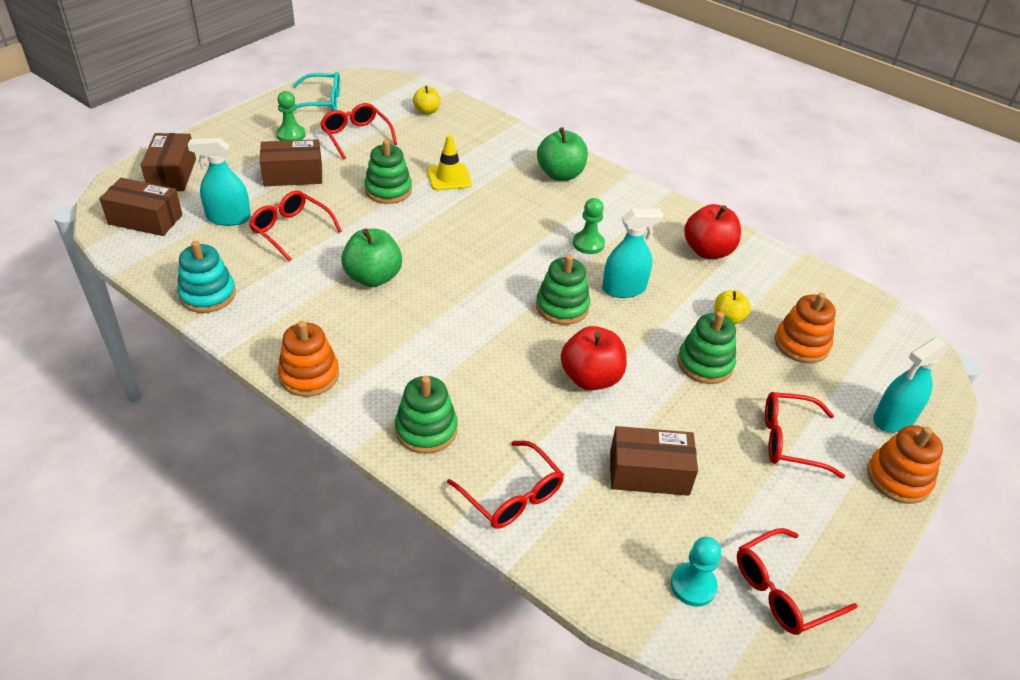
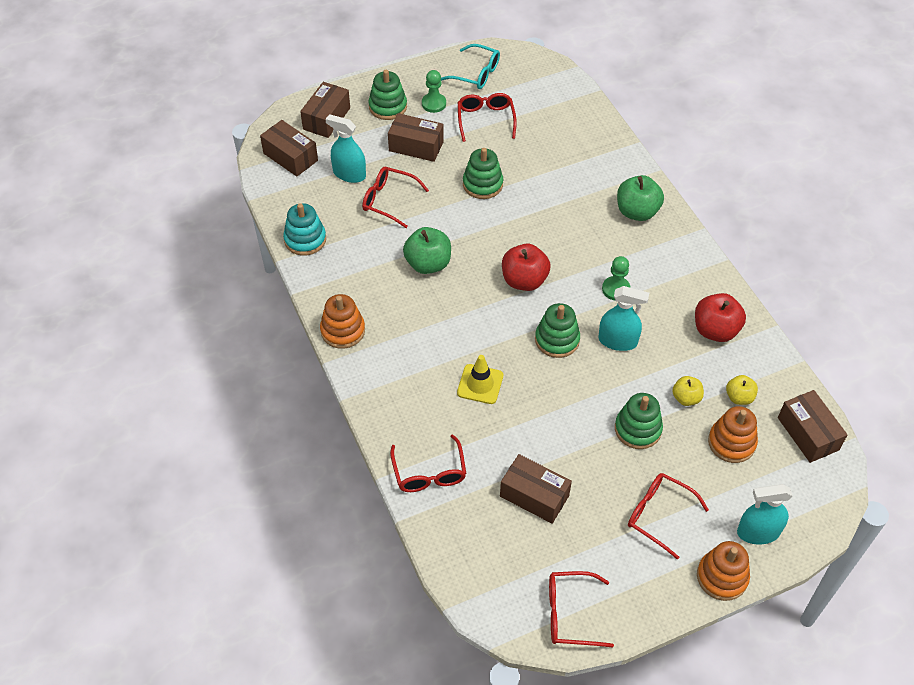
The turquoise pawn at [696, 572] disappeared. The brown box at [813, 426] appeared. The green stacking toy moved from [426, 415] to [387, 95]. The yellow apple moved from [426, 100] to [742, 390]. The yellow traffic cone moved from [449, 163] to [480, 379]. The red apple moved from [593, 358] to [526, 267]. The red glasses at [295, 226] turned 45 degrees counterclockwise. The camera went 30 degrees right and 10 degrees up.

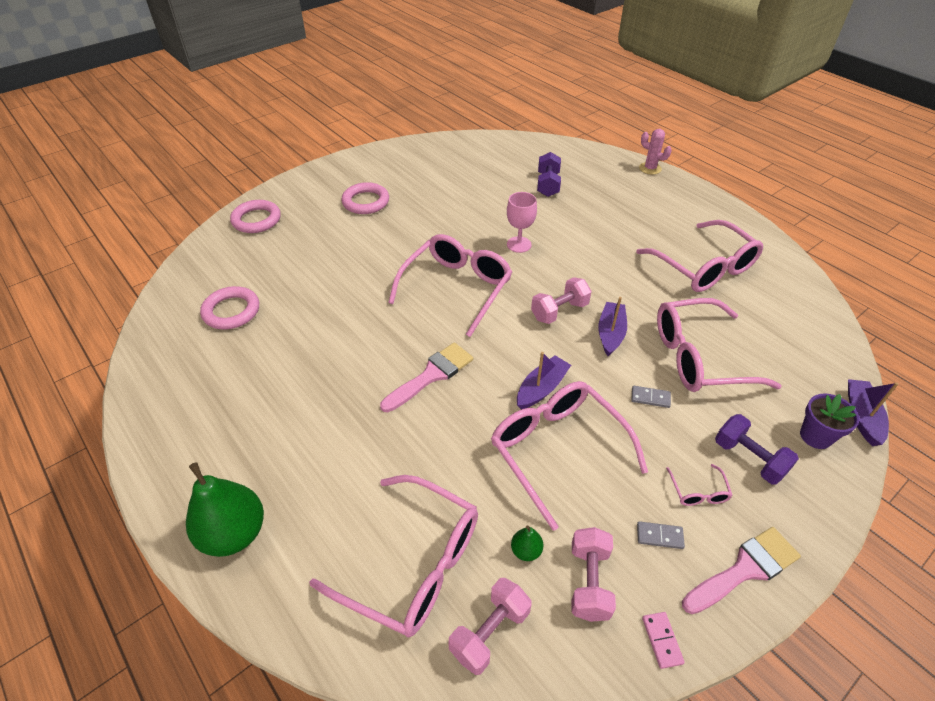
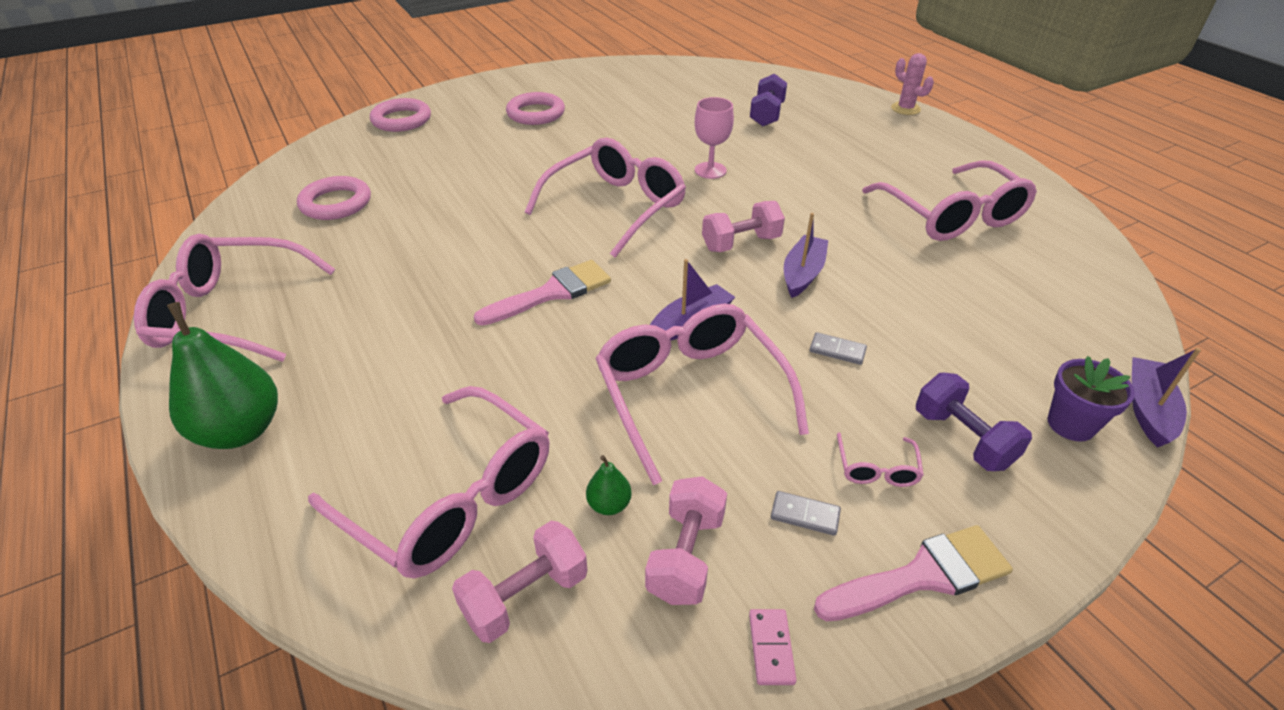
The pink glasses moved from [719, 345] to [234, 298]. The camera went 10 degrees right and 5 degrees down.

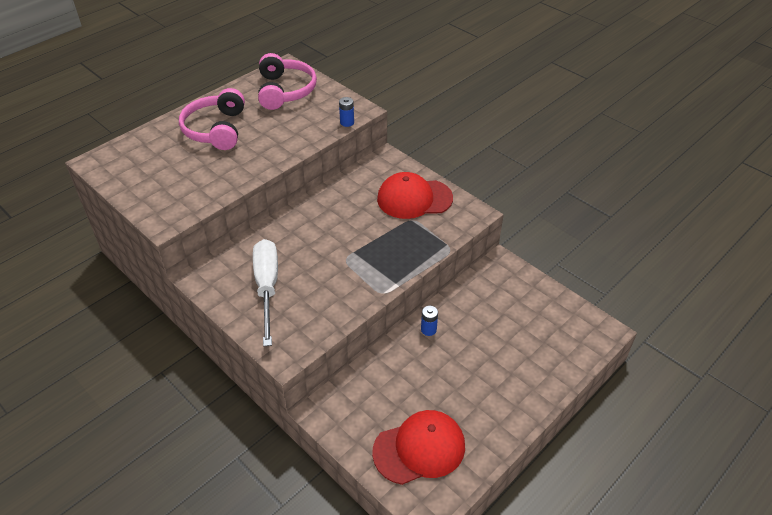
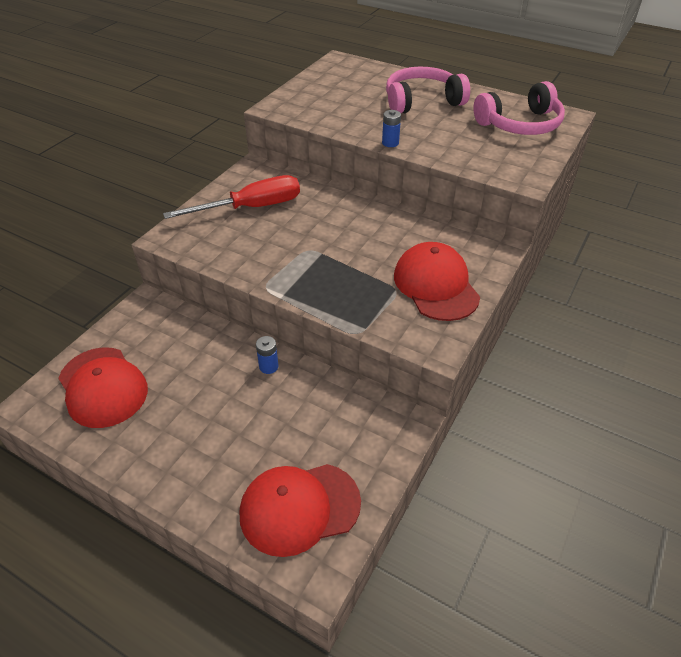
The red cap at [300, 510] appeared. The blue battery moved from [346, 112] to [391, 128]. The white screwdriver at [265, 292] became the red screwdriver at [231, 197]. The camera went 75 degrees right and 0 degrees up.

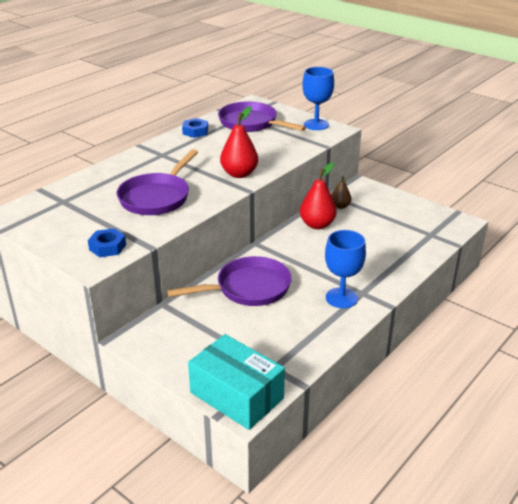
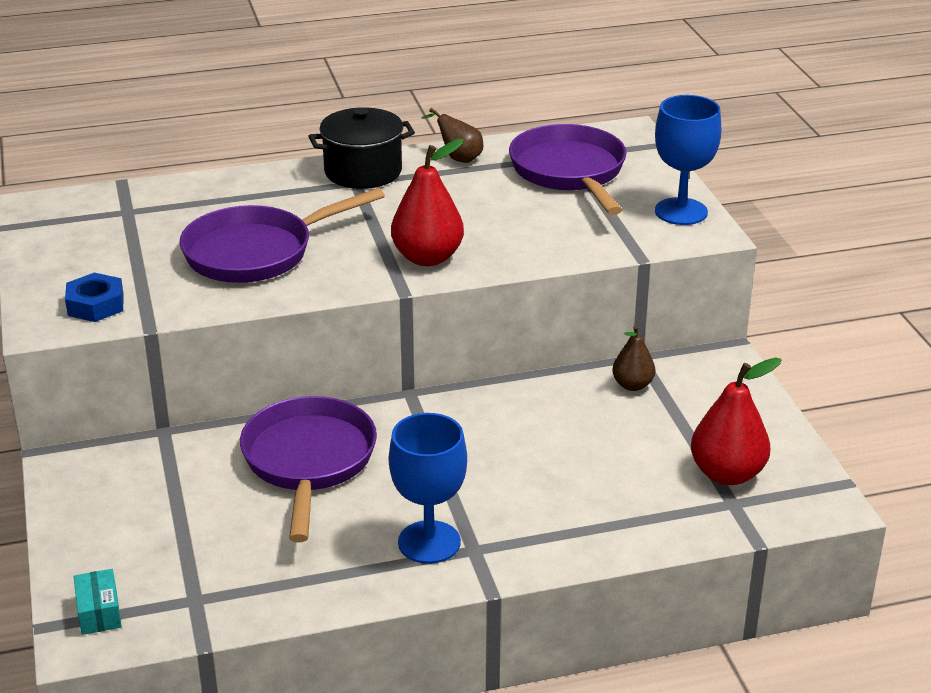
The black pot at [362, 148] appeared. The red pear moved from [318, 195] to [736, 421]. The blue nut at [195, 128] was replaced by the brown pear at [452, 135]. The purple pan at [229, 281] turned 105 degrees counterclockwise. The turquoise box at [236, 382] changed to 0.41 times the size. The camera went 35 degrees right and 0 degrees up.

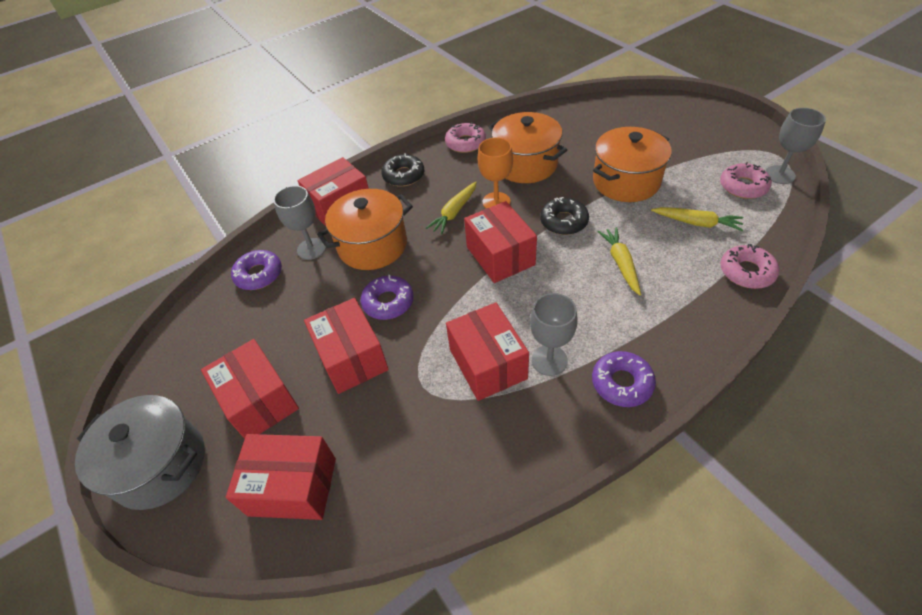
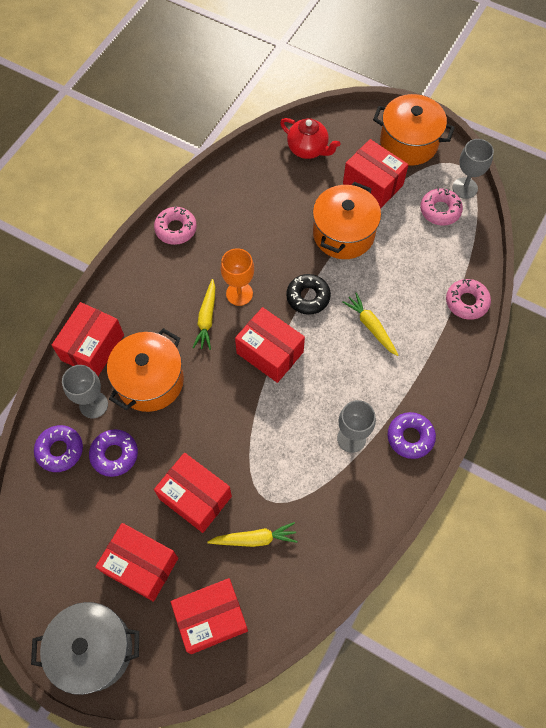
The black donut at [402, 170] disappeared. The red teapot at [310, 138] appeared. The purple donut moved from [387, 297] to [113, 453]. The red box moved from [487, 351] to [376, 174]. The orange pot moved from [527, 147] to [414, 130]. The yellow carrot moved from [697, 219] to [252, 534]. The camera went 30 degrees left and 15 degrees up.

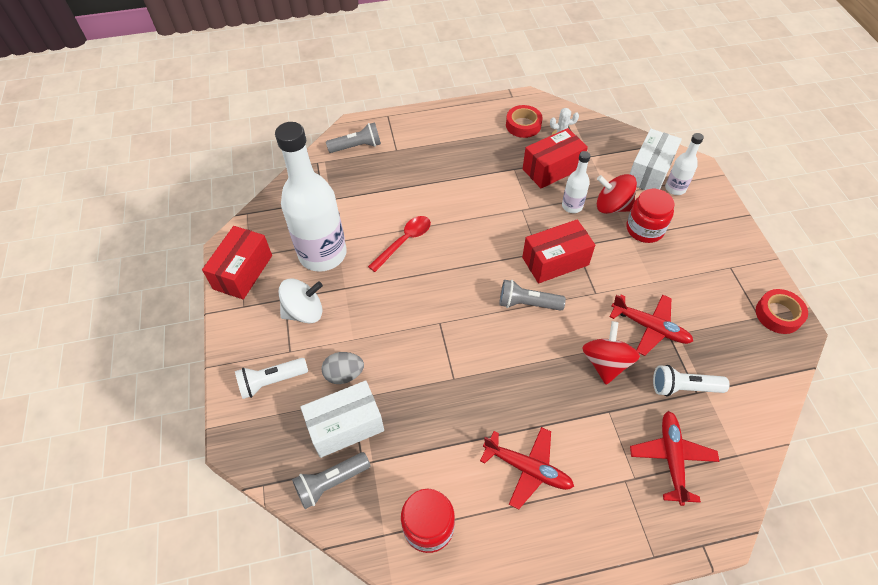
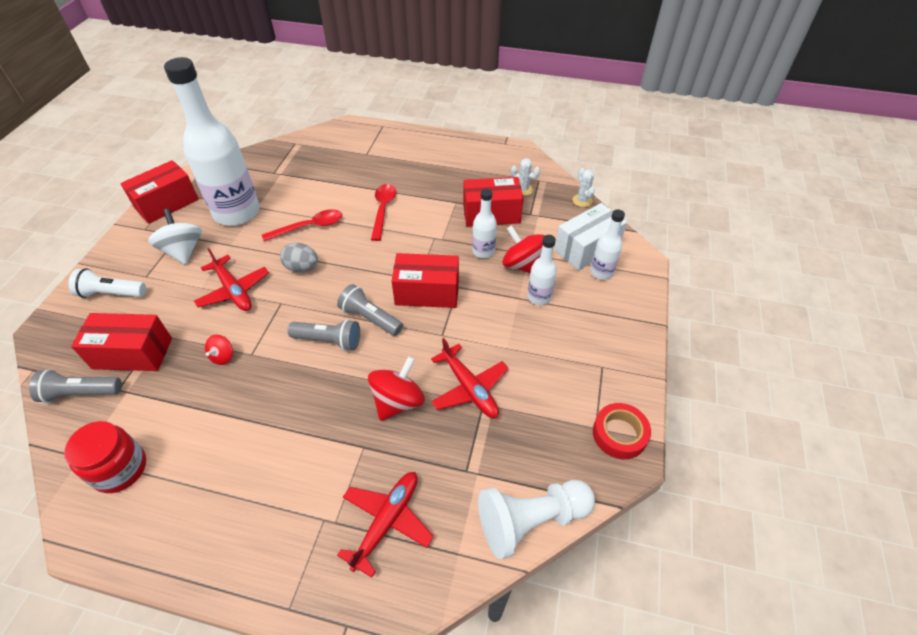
The red tape at [524, 121] disappeared. The white flashlight at [691, 380] disappeared. The red spinning top at [219, 350] appeared. The red spoon at [383, 212] appeared. The white pawn at [536, 519] appeared. The white cactus at [584, 187] appeared. The grey egg moved from [342, 368] to [299, 257]. The grey flashlight moved from [353, 137] to [324, 335]. The red plane moved from [527, 468] to [231, 279]. The red jar at [650, 216] was replaced by the white bottle at [542, 270]. The white box at [342, 419] became the red box at [121, 342]. The white spinning top at [301, 301] turned 120 degrees counterclockwise. The camera went 25 degrees right and 5 degrees down.

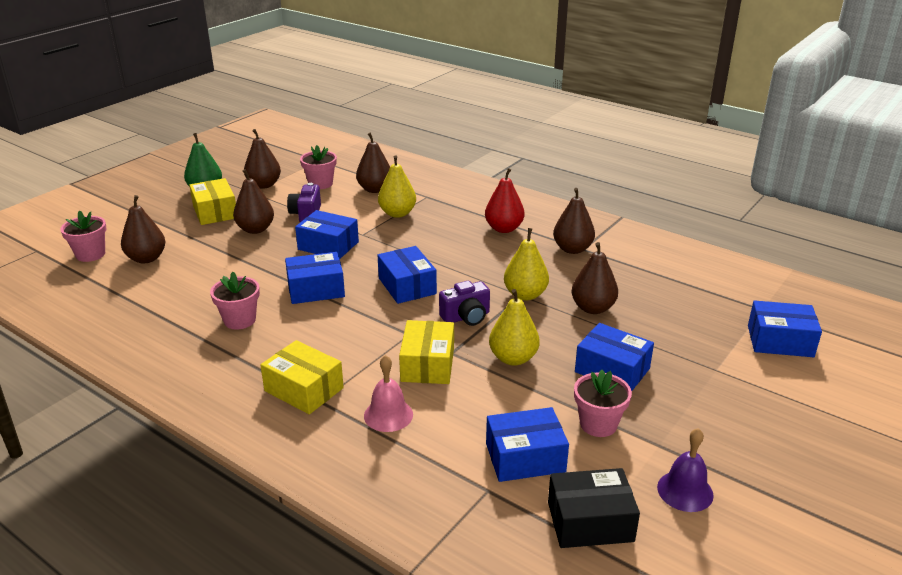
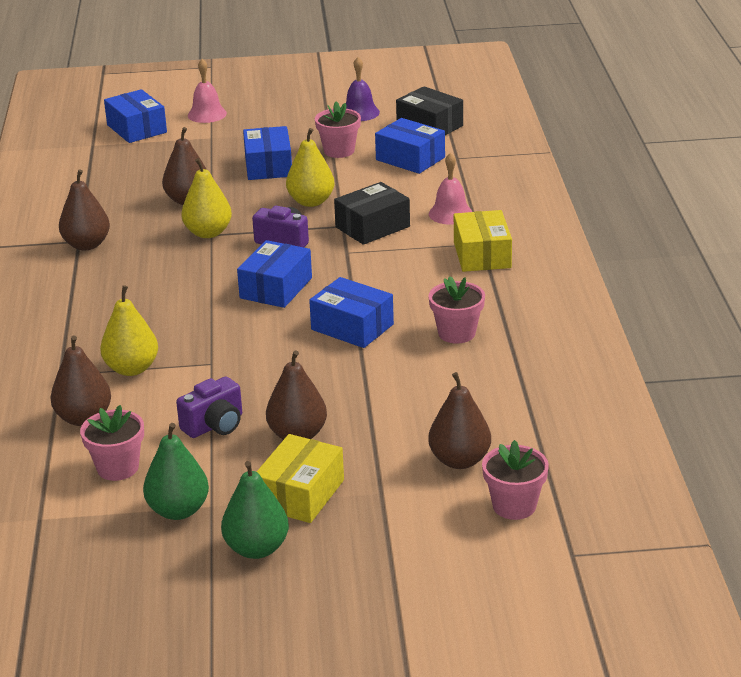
The blue box at [327, 234] disappeared. The red pear at [505, 200] disappeared. The pink bell at [207, 91] appeared. The brown pear at [262, 159] became the green pear at [176, 471]. The yellow box at [426, 352] became the black box at [372, 213]. The camera went 130 degrees left and 0 degrees up.

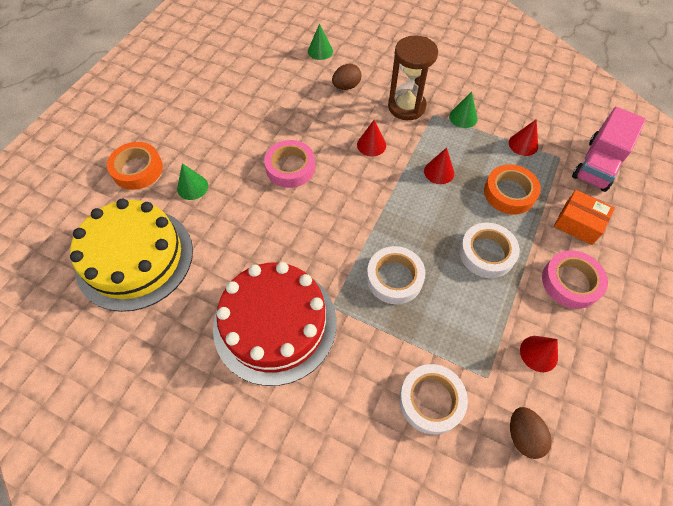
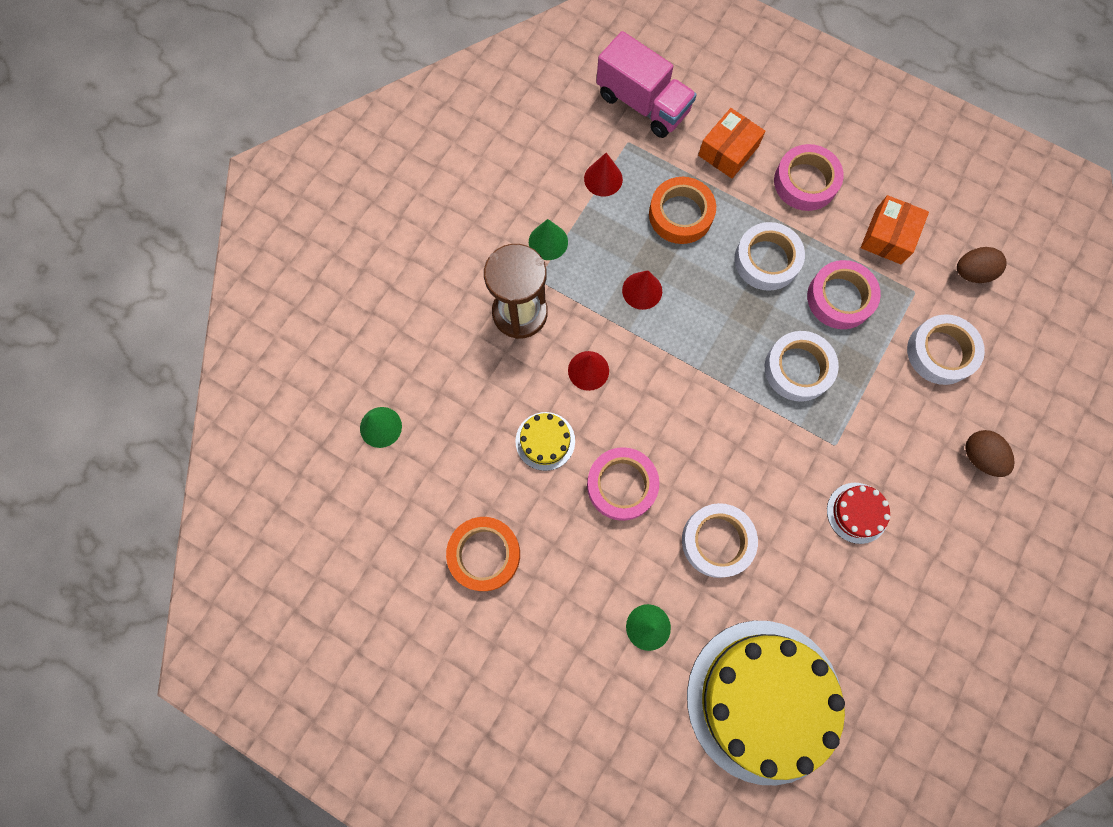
The yellow cake at [545, 441] appeared. The white tape at [720, 540] appeared. The pink tape at [844, 294] appeared. The orange tape moved from [135, 166] to [483, 554]. The brown egg moved from [346, 77] to [990, 453]. The red cone at [539, 354] was replaced by the orange box at [895, 229]. The red cake at [275, 324] changed to 0.42 times the size. The camera went 85 degrees left and 15 degrees up.

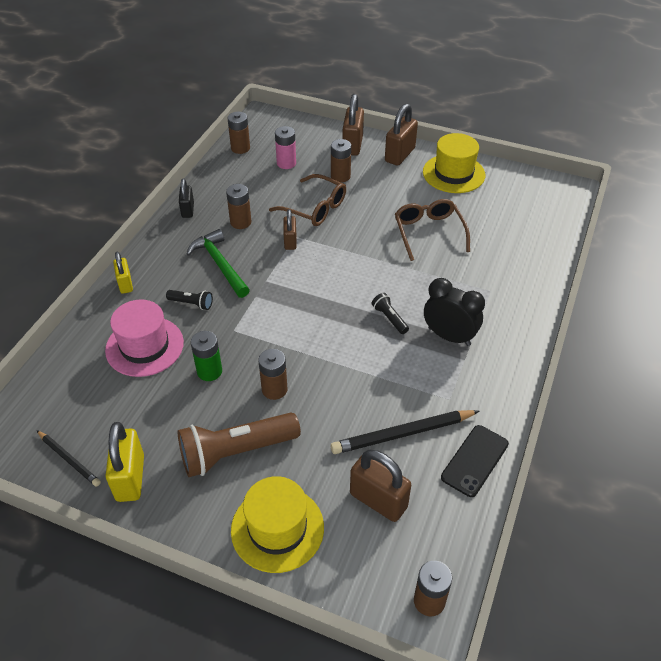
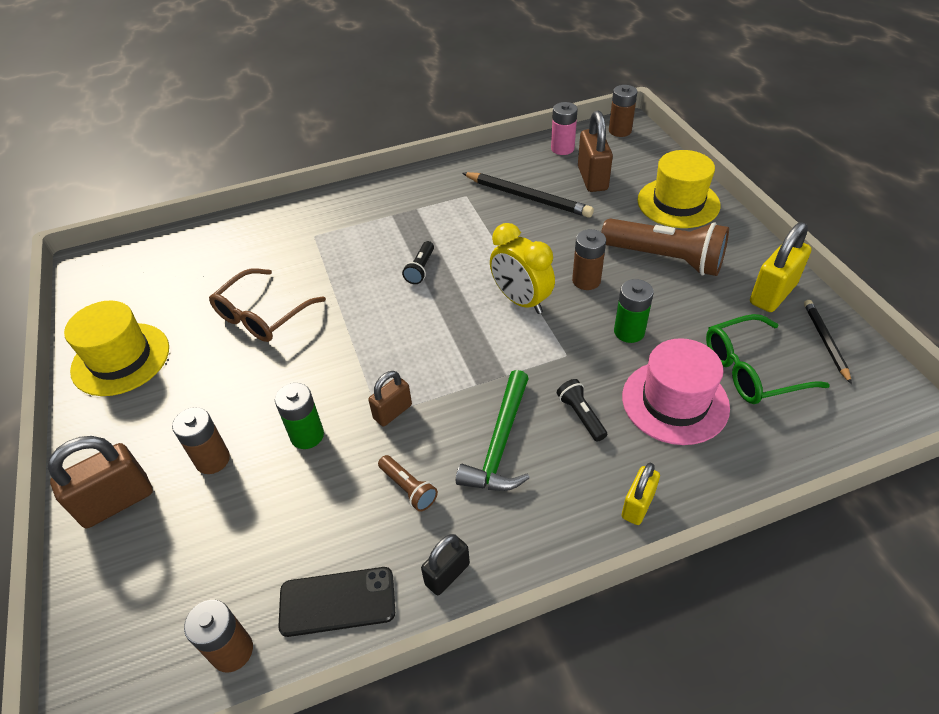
The brown padlock at [401, 135] disappeared. The black clock at [454, 312] disappeared. The yellow clock at [522, 268] appeared. The green glasses at [768, 359] appeared. The pink battery moved from [285, 147] to [564, 128]. The black phone moved from [475, 461] to [336, 602]. The brown battery at [238, 206] was replaced by the brown flashlight at [408, 483]. The brown glasses at [307, 200] was replaced by the green battery at [299, 416]. The camera went 130 degrees left and 0 degrees up.

